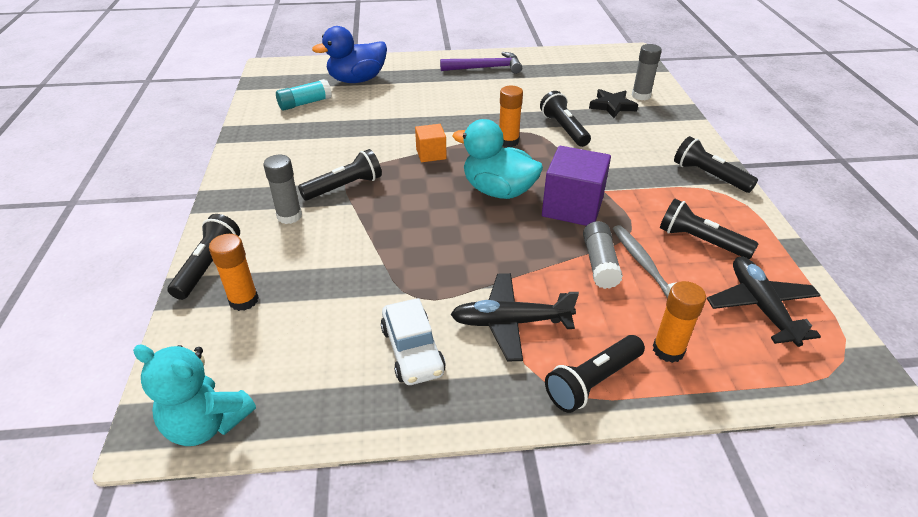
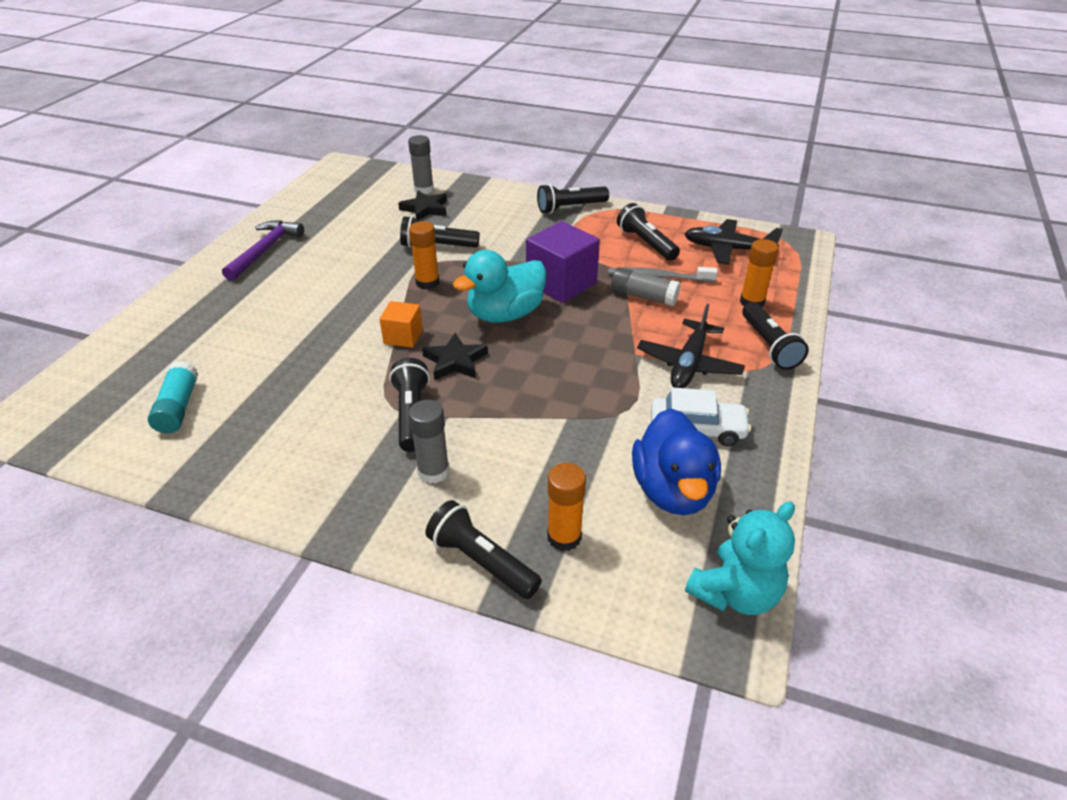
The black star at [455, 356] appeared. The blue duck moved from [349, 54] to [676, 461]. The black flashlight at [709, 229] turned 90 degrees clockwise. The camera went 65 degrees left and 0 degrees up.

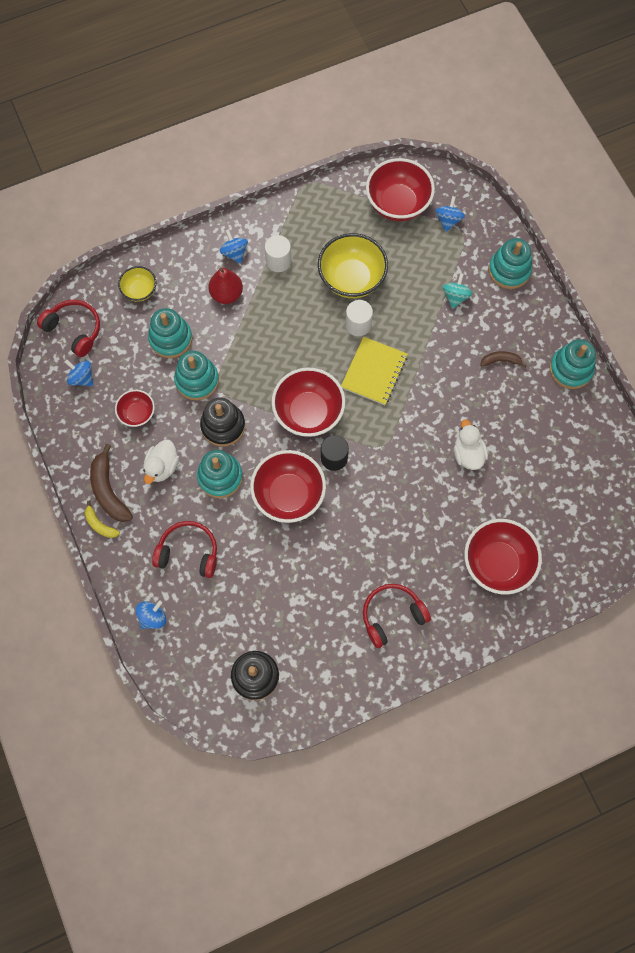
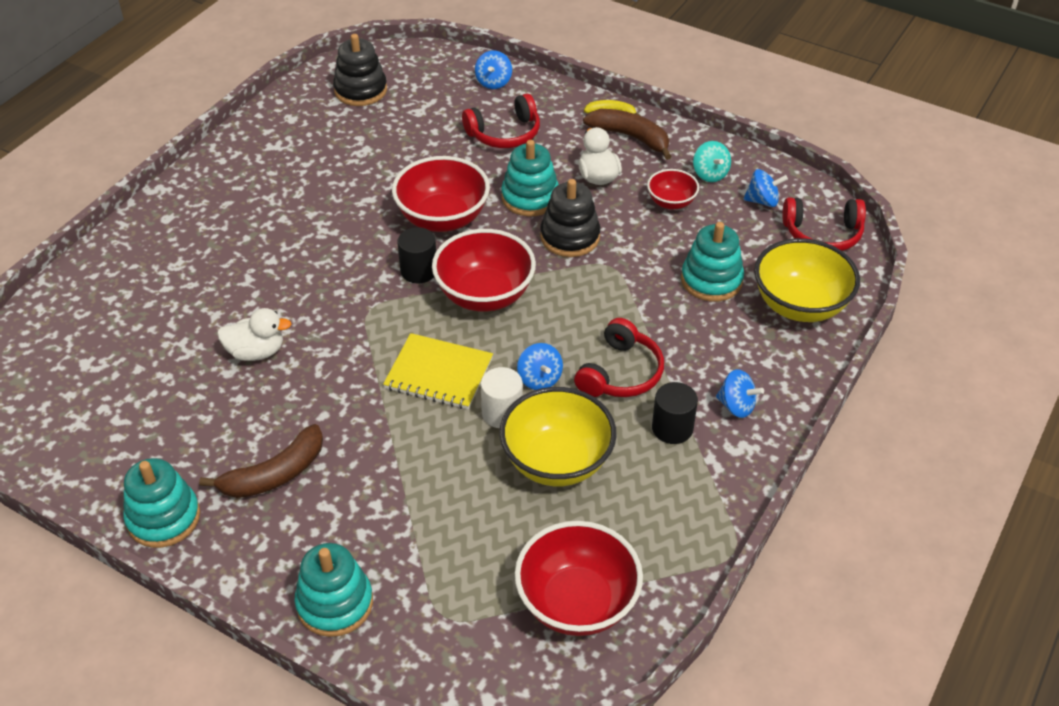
The turquoise stacking toy at [196, 375] disappeared. The red pear at [226, 285] disappeared. The red bowl at [503, 557] disappeared. The red headphones moved from [397, 616] to [619, 357]. The blue spinning top moved from [450, 214] to [540, 366]. The turquoise spinning top moved from [457, 291] to [712, 161]. The white cylinder at [278, 253] became the black cylinder at [675, 413]. The yellow notebook at [374, 371] turned 60 degrees counterclockwise. The white duck at [471, 444] turned 45 degrees counterclockwise. The yellow bowl at [137, 284] changed to 1.83 times the size. The brown banana at [503, 359] changed to 1.76 times the size. The camera went 145 degrees right and 25 degrees down.

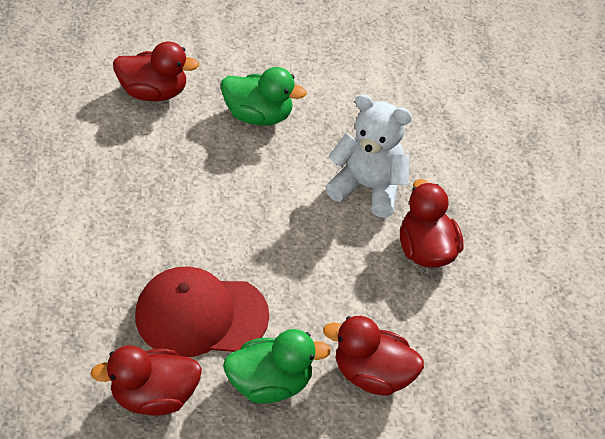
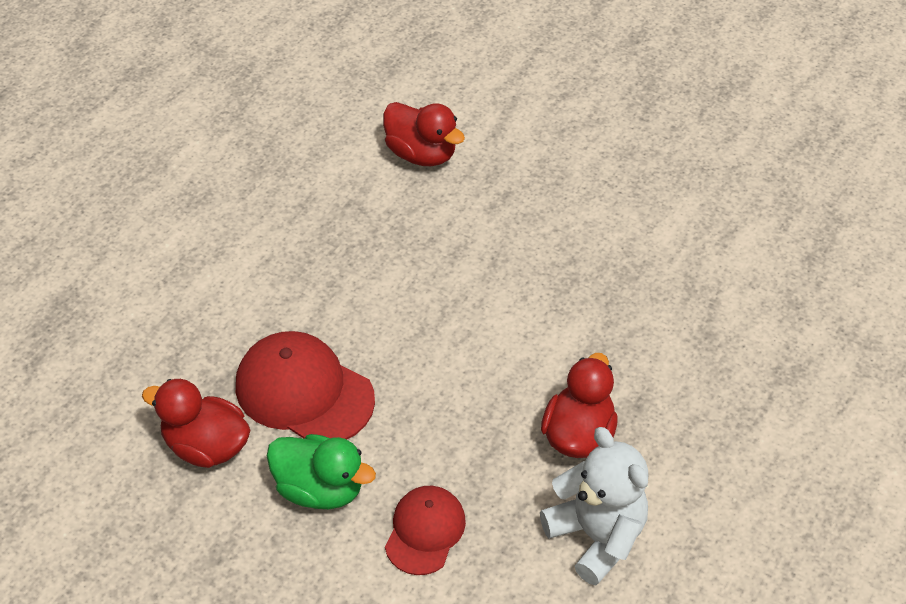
The green duck at [264, 96] disappeared. The white teddy bear moved from [368, 156] to [594, 506]. The red duck at [373, 356] was replaced by the red cap at [425, 530]. The camera went 35 degrees right and 0 degrees up.

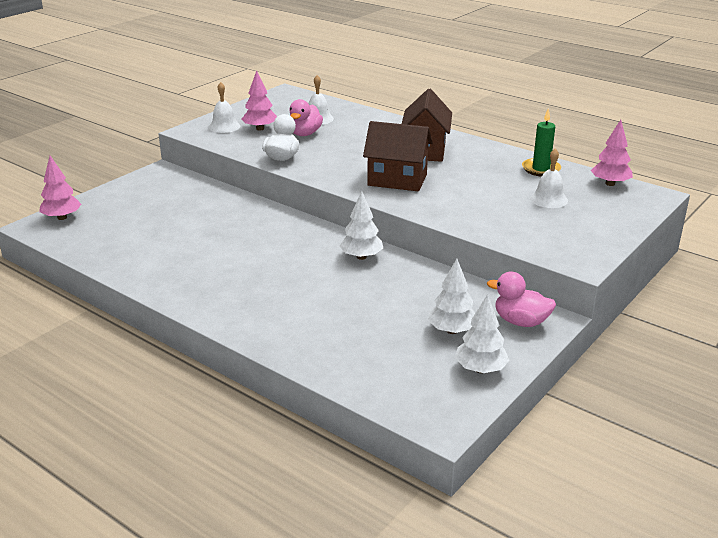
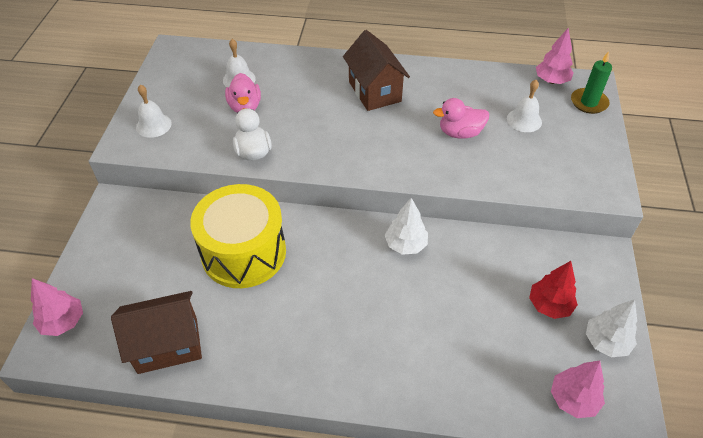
The yellow drum at [238, 236] appeared. The pink tree moved from [259, 101] to [578, 389]. The brown house moved from [397, 156] to [156, 332]. The pink duck moved from [521, 299] to [461, 118]. The green candle moved from [541, 142] to [591, 82]. The white tree at [451, 296] became the red tree at [553, 290]. The camera went 30 degrees left and 20 degrees up.

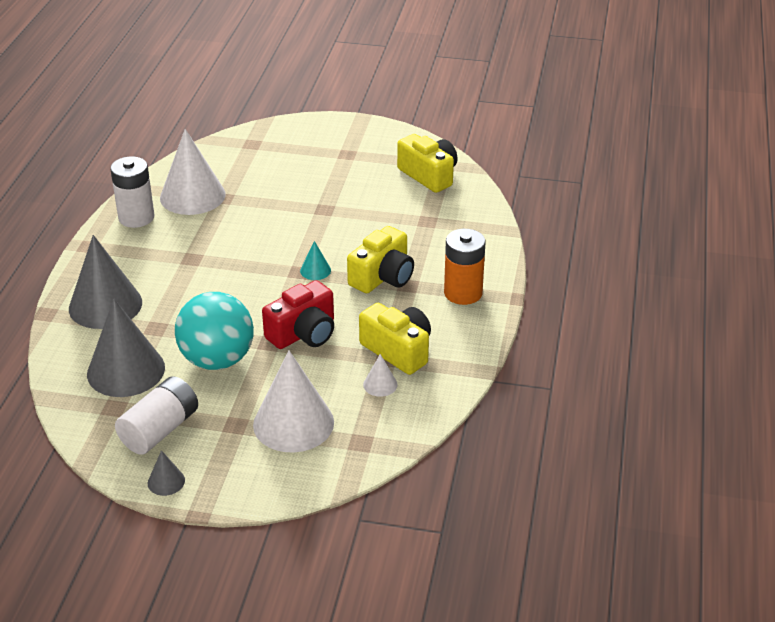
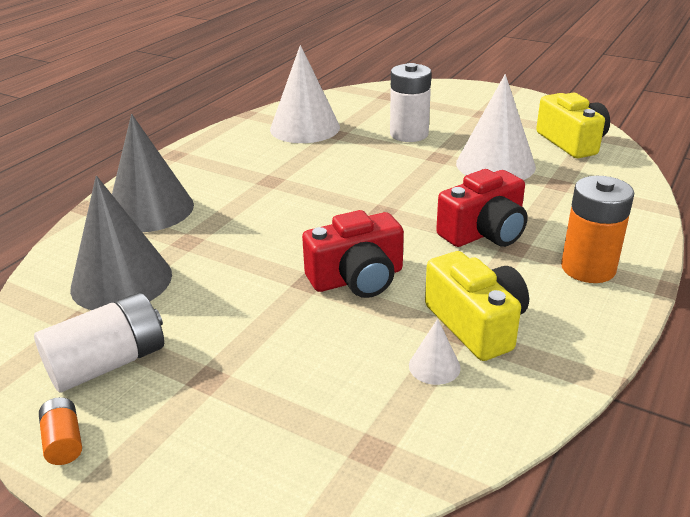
The turquoise ball at [214, 331] disappeared. The turquoise cone at [315, 260] disappeared. The white battery moved from [132, 192] to [410, 102]. The white cone moved from [293, 401] to [496, 127]. The grey cone at [166, 473] was replaced by the orange battery at [60, 431]. The yellow camera at [380, 259] became the red camera at [482, 208]. The camera went 20 degrees right and 5 degrees down.

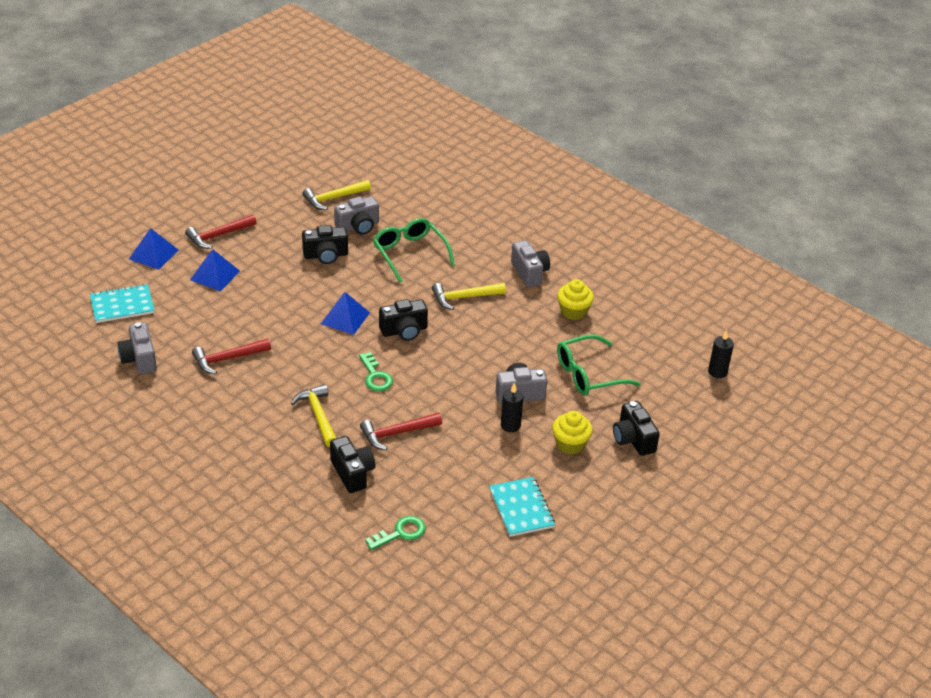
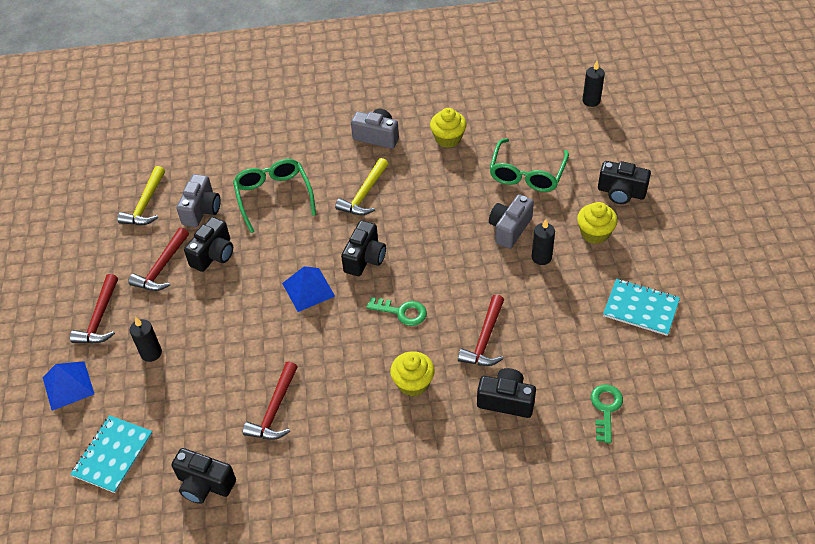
The red hammer at [158, 259] appeared. The blue pyramid at [215, 270] was replaced by the black candle at [146, 339]. The yellow hammer at [313, 415] was replaced by the yellow cupcake at [412, 374]. The grey camera at [137, 348] became the black camera at [203, 476]. The green glasses at [414, 250] turned 60 degrees clockwise. The camera went 45 degrees left and 10 degrees up.

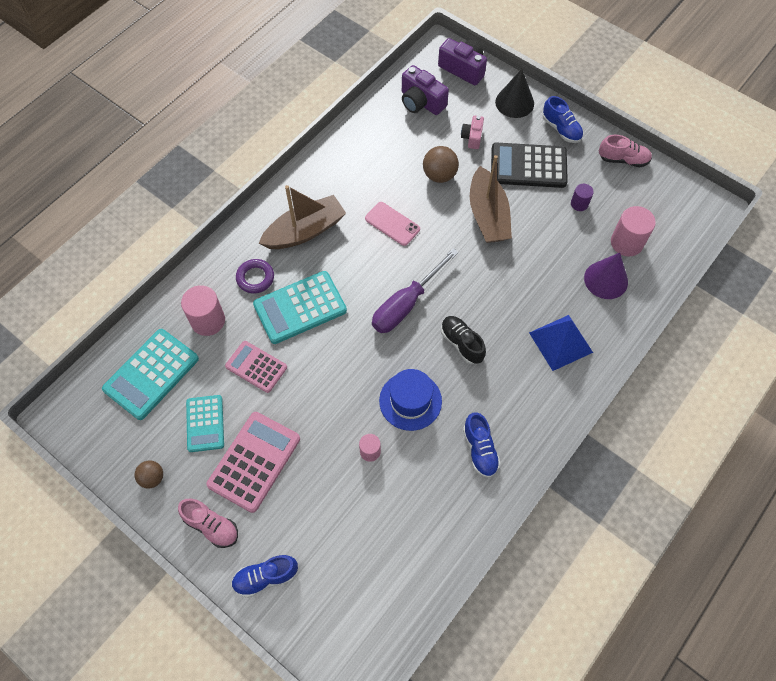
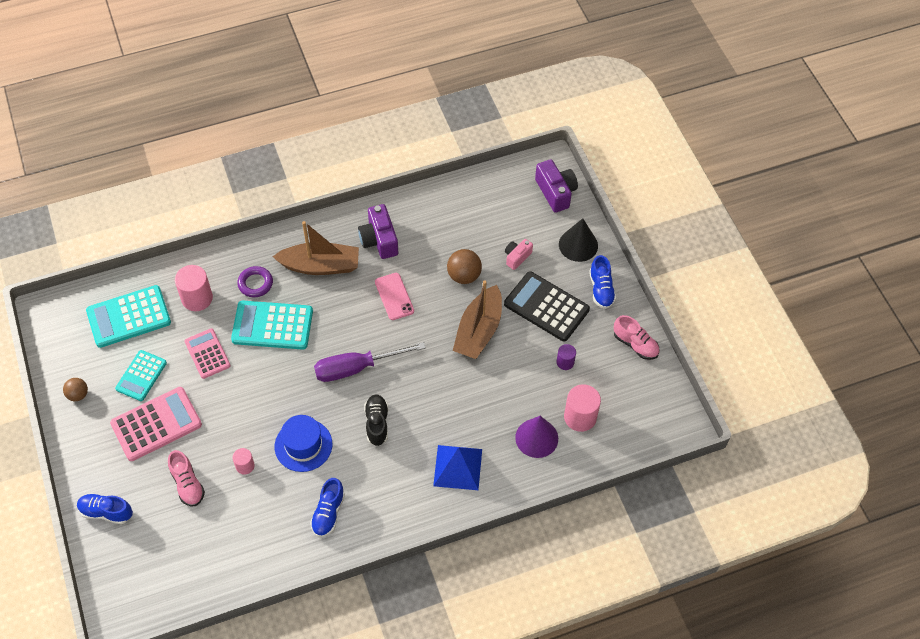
The pink shoe moved from [208, 523] to [186, 478]. The purple camera moved from [425, 90] to [378, 231]. The camera went 30 degrees right and 5 degrees down.

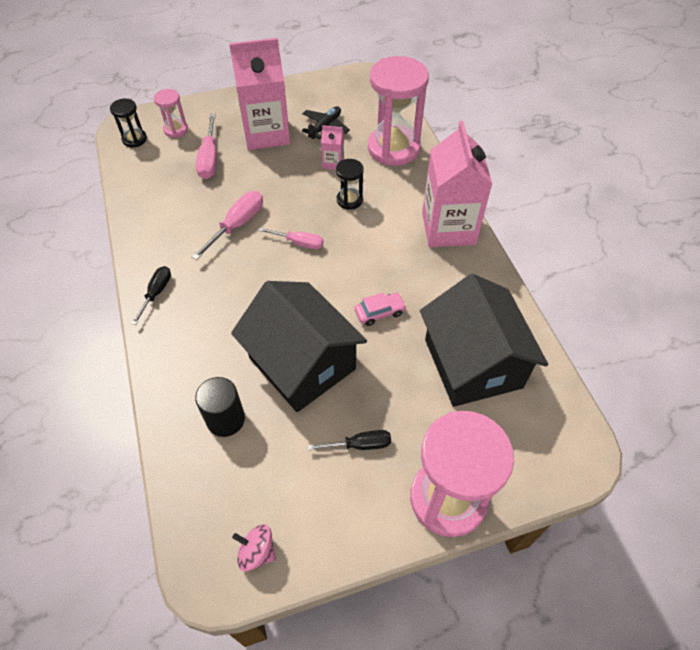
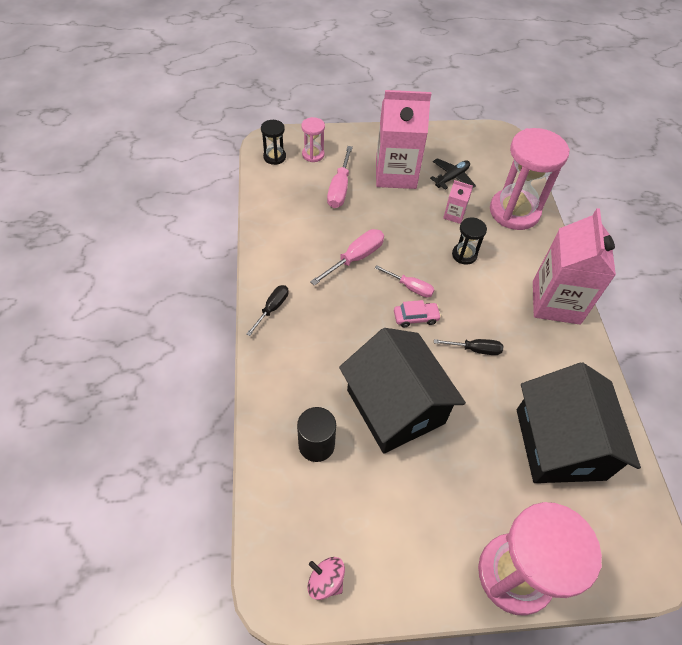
The black screwdriver moved from [349, 440] to [468, 347]. The pink car moved from [380, 309] to [417, 314]. The camera went 10 degrees right and 0 degrees up.

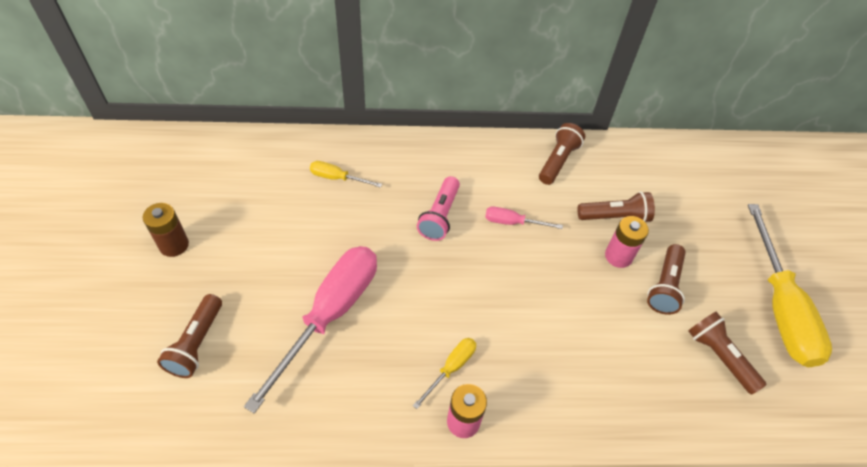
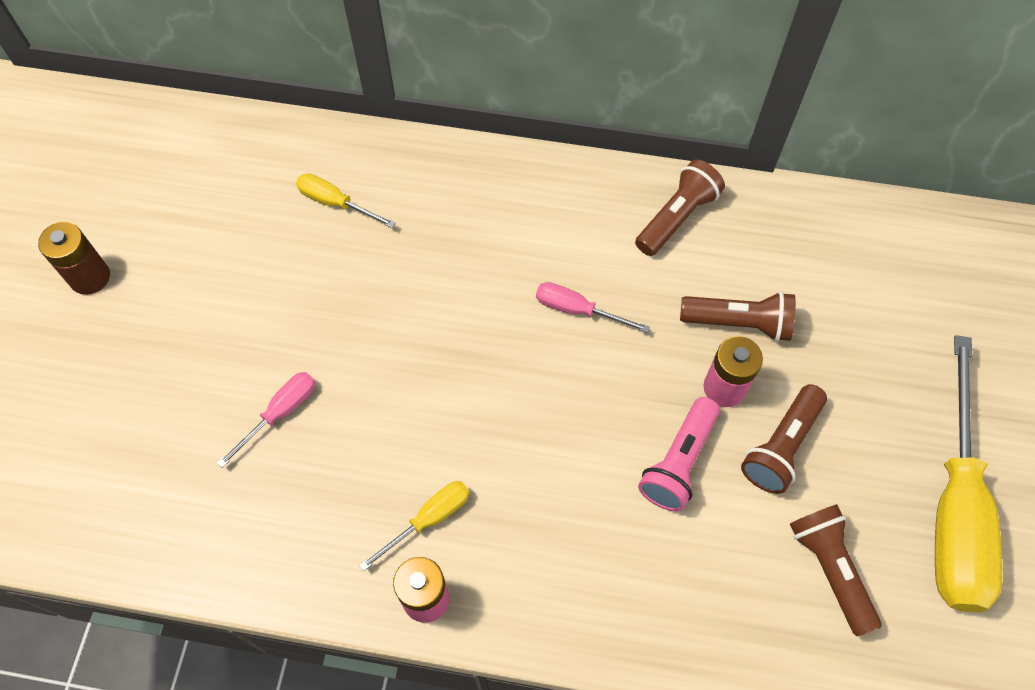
The brown flashlight at [189, 336] disappeared. The pink flashlight moved from [438, 208] to [679, 454]. The pink screwdriver at [310, 330] changed to 0.45 times the size. The camera went 15 degrees right and 10 degrees up.

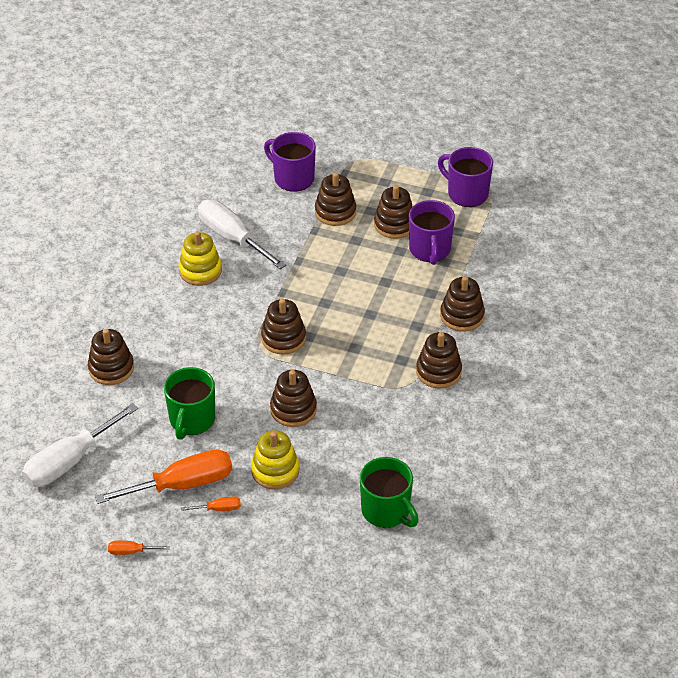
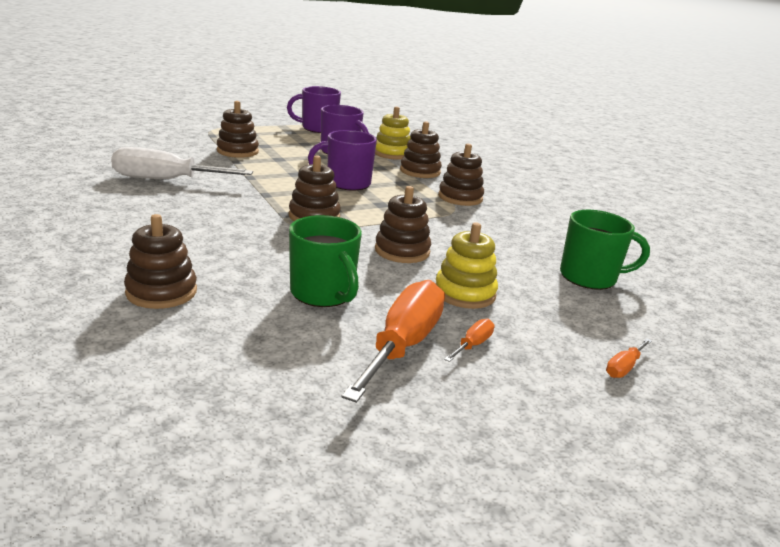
The white screwdriver at [80, 445] disappeared. The brown stacking toy at [393, 212] disappeared. The orange screwdriver moved from [139, 548] to [629, 358]. The yellow stacking toy moved from [200, 258] to [393, 133]. The purple mug moved from [290, 162] to [342, 160]. The camera went 50 degrees left and 20 degrees down.

